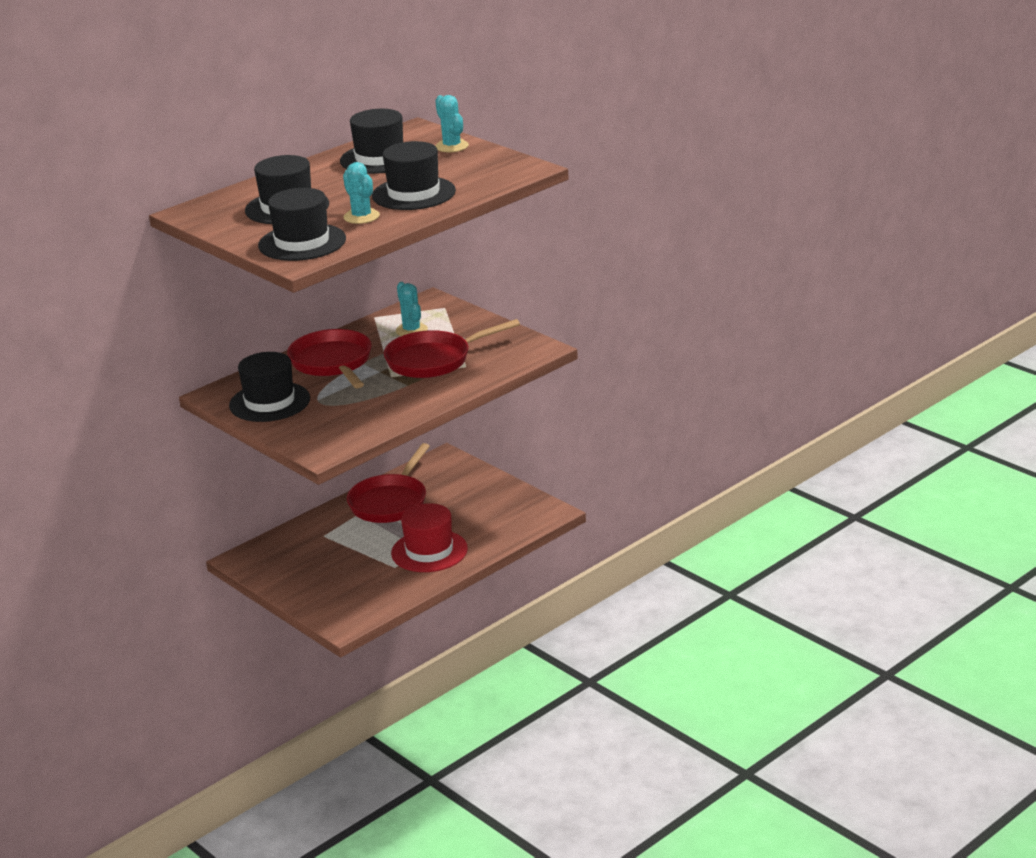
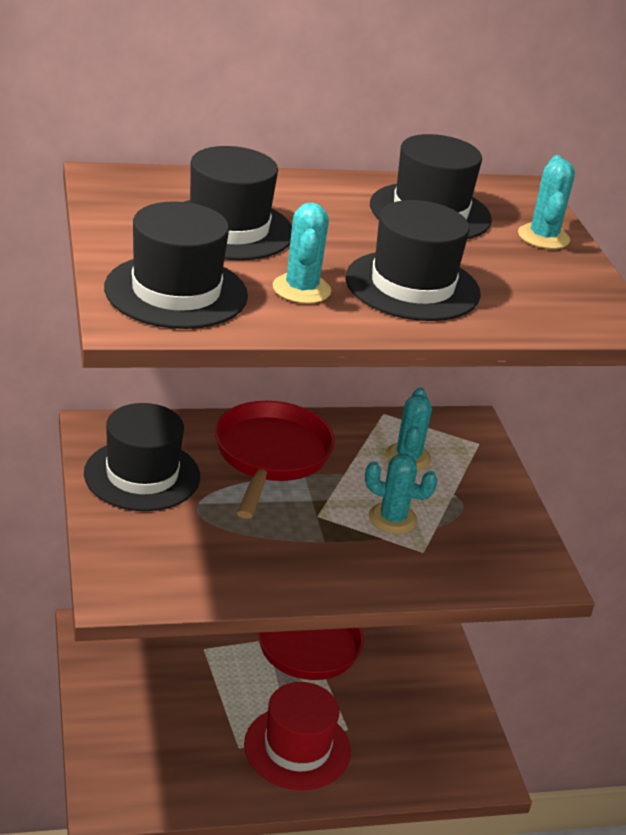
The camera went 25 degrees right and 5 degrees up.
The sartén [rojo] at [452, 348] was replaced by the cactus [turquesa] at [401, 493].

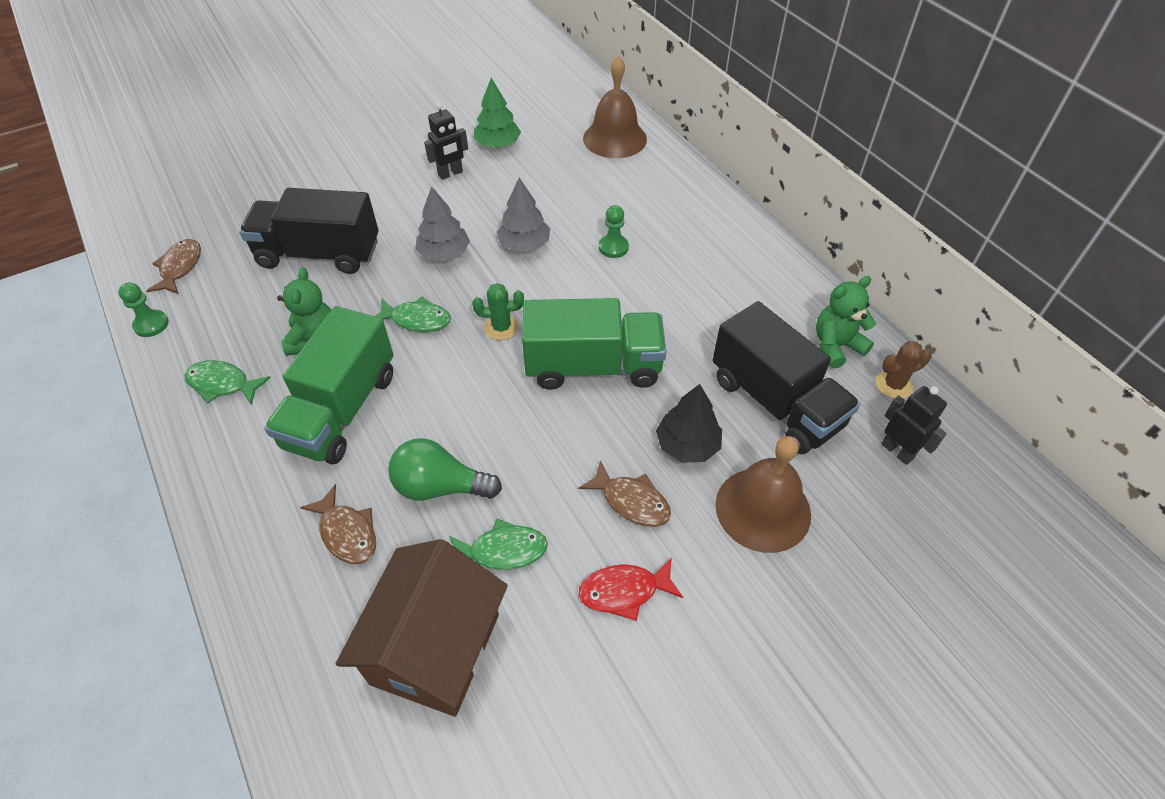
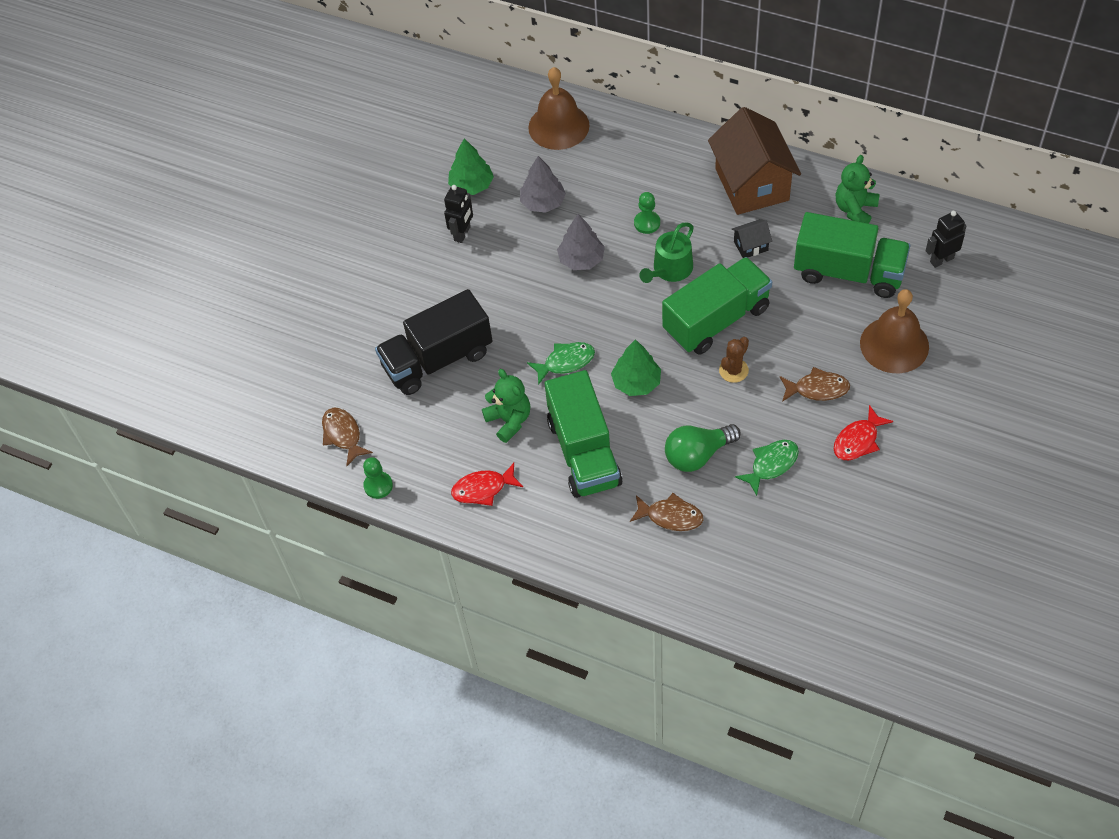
The camera went 30 degrees left and 5 degrees up.
The árbol [gris] moved from [442, 223] to [543, 184].
The cactus [verde] at [498, 311] disappeared.
The camión [negro] at [786, 377] became the camión [verde] at [852, 255].
The cactus [marrón] moved from [904, 370] to [734, 360].
The pez [verde] at [227, 382] became the pez [rojo] at [487, 484].
The árbol [negro] at [689, 423] disappeared.
The robot [negro] at [914, 425] turned 45 degrees counterclockwise.
The casa [marrón] moved from [422, 628] to [754, 161].
The casa [negro] at [752, 238] appeared.
The regadera [verde] at [666, 252] appeared.
The árbol [verde] at [636, 367] appeared.

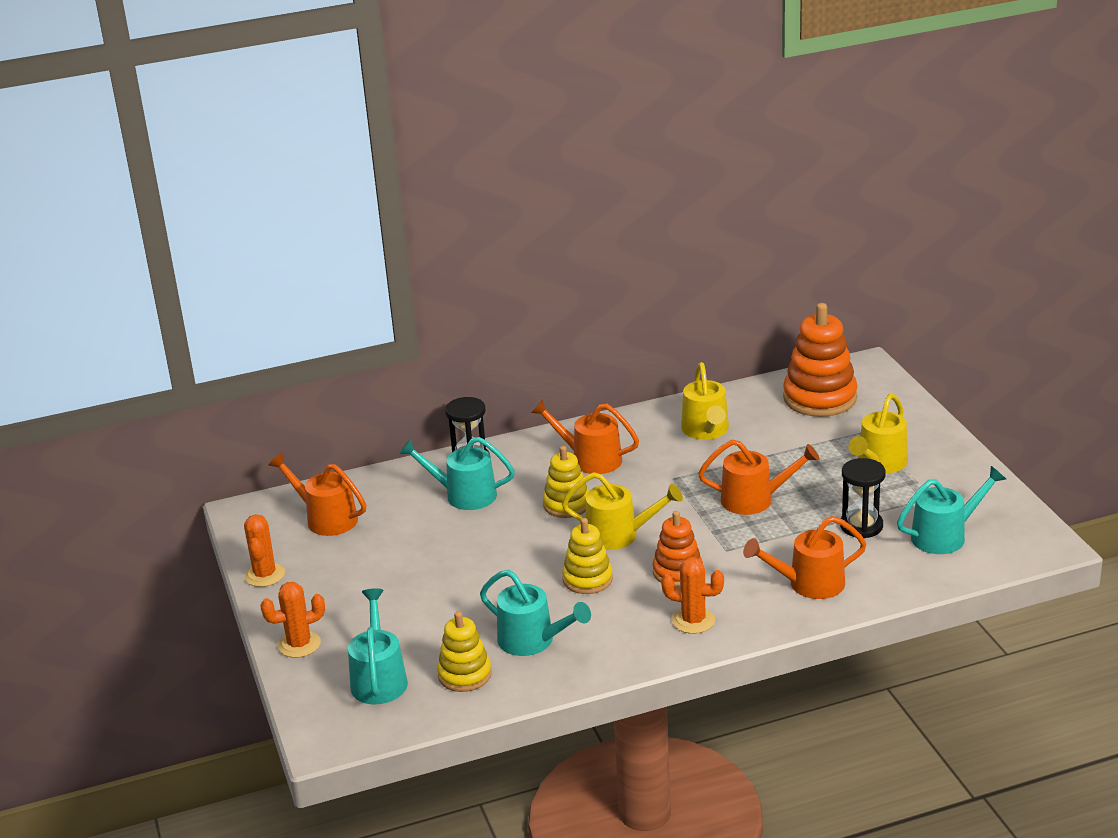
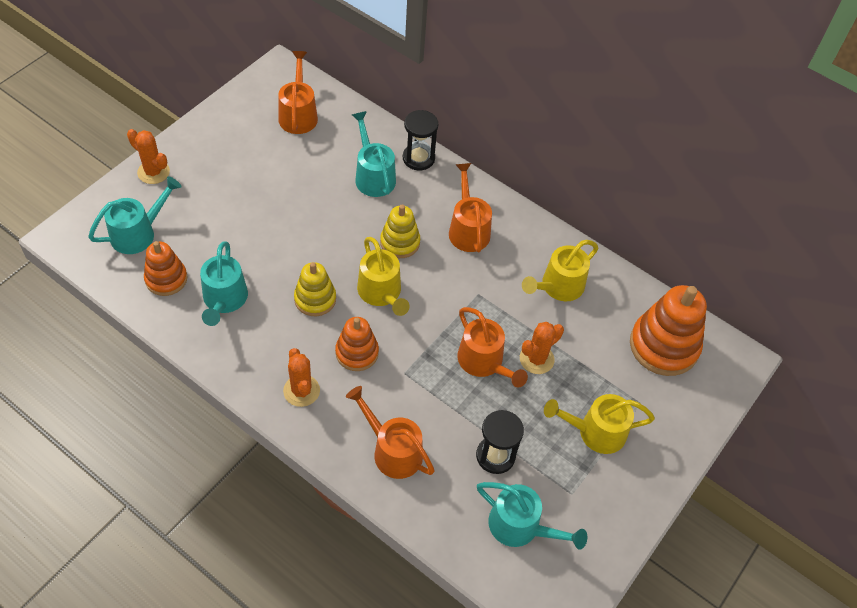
The camera went 50 degrees right and 25 degrees up.
The cactus [naranja] moved from [264, 550] to [542, 348].
The juguete apilable [amarillo] at [464, 651] became the juguete apilable [naranja] at [165, 268].

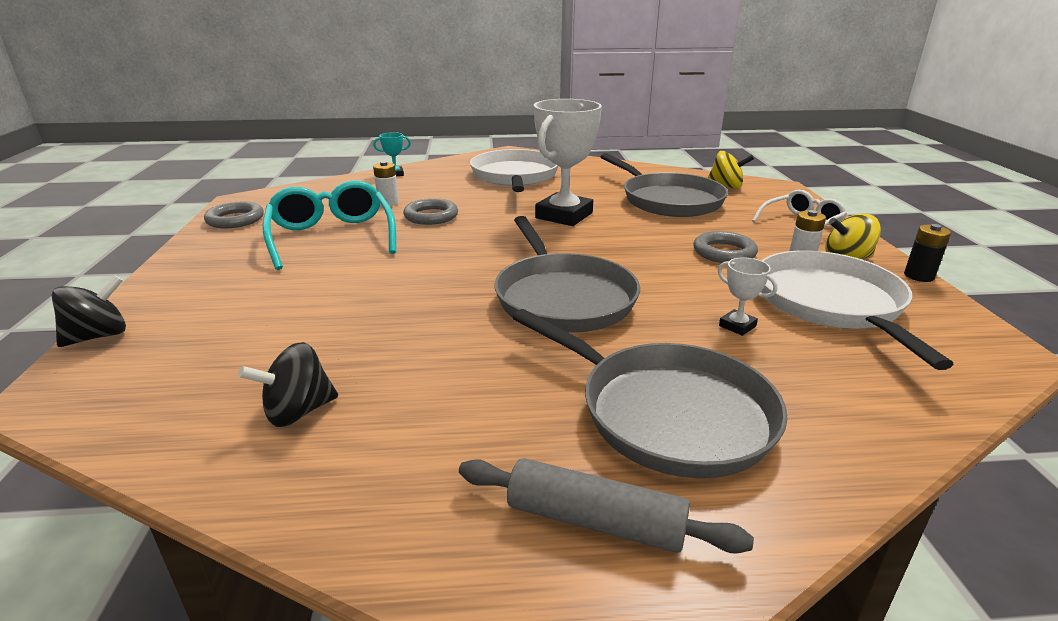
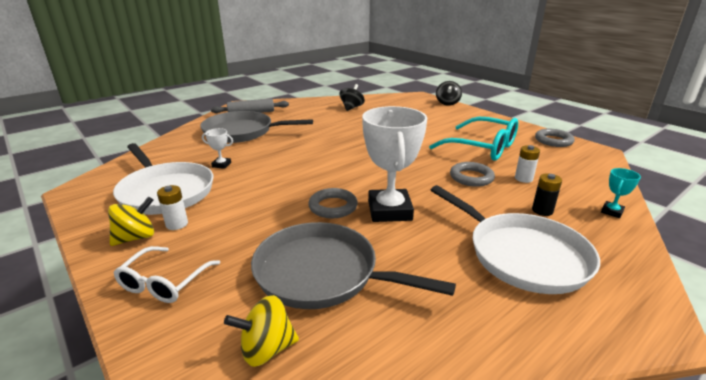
The camera went 145 degrees right and 0 degrees up.
The sartén [gris] at [567, 274] disappeared.
The pila [negro] moved from [927, 253] to [547, 194].
The anillo [gris] moved from [726, 247] to [333, 203].

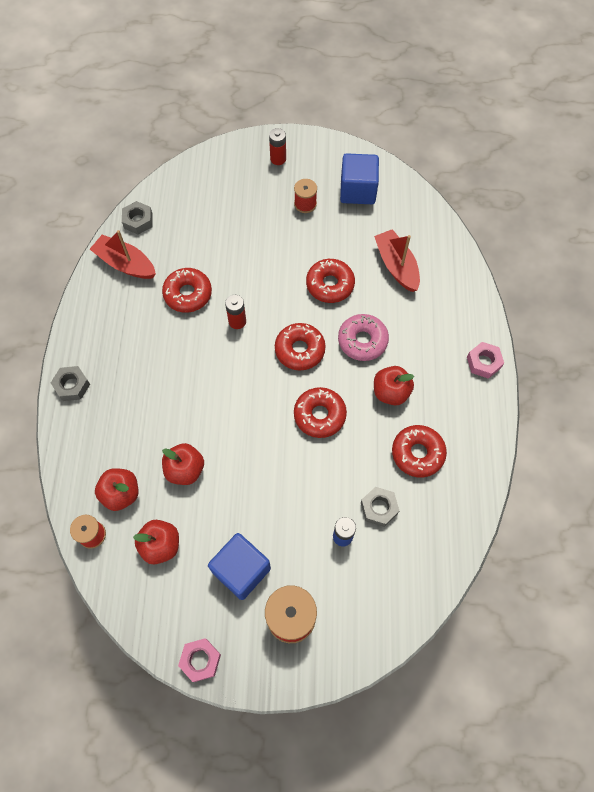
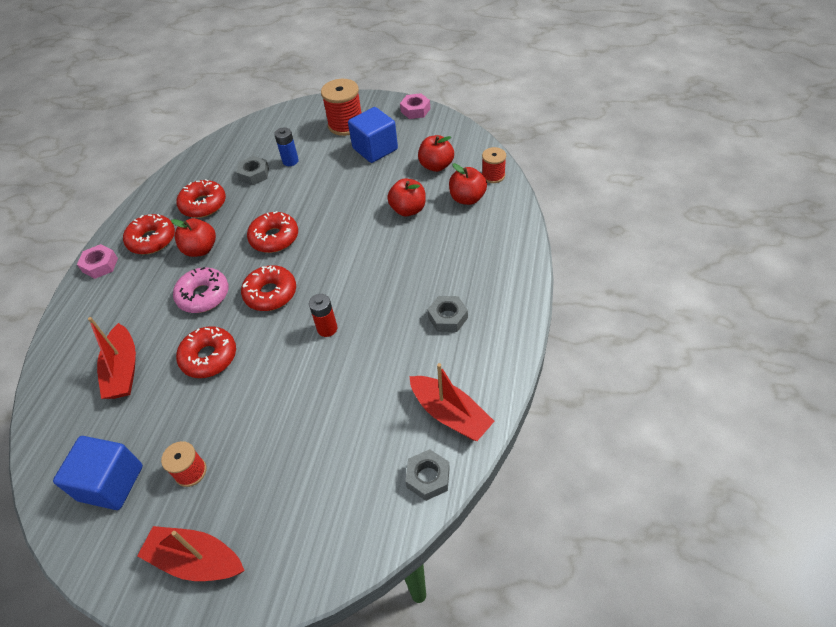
The camera went 165 degrees left and 15 degrees down.
The pila [rojo] at [277, 146] was replaced by the barco [rojo] at [191, 553].
The rosquilla [rojo] moved from [187, 290] to [149, 234].
The tuerca [gris] moved from [70, 383] to [447, 314].

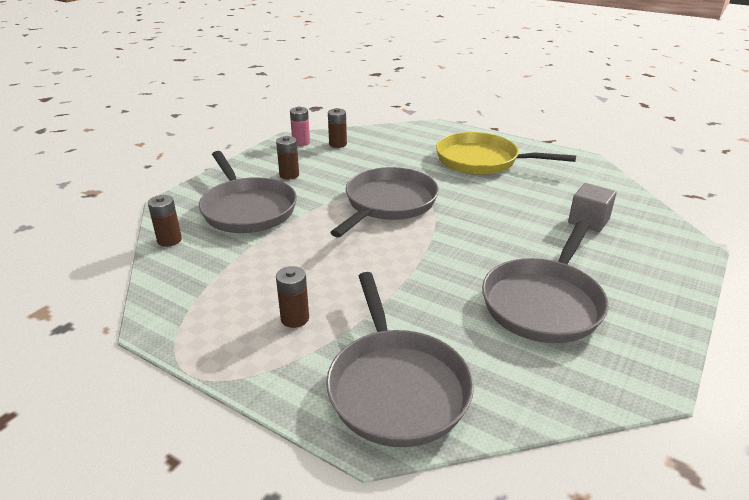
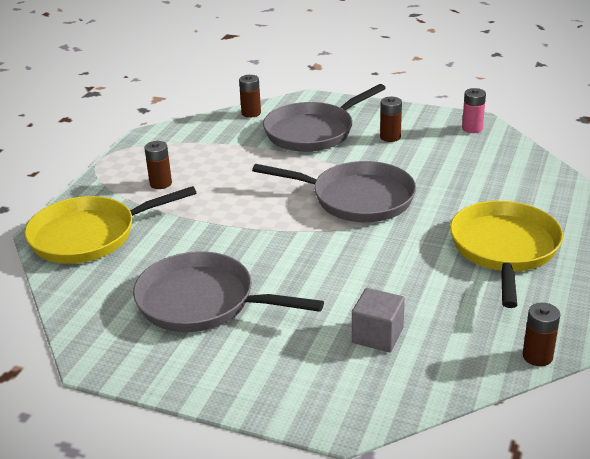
The camera went 80 degrees right and 0 degrees up.
The pila [marrón] moved from [337, 128] to [541, 334].
The sartén [gris] at [400, 359] became the sartén [amarillo] at [110, 225].

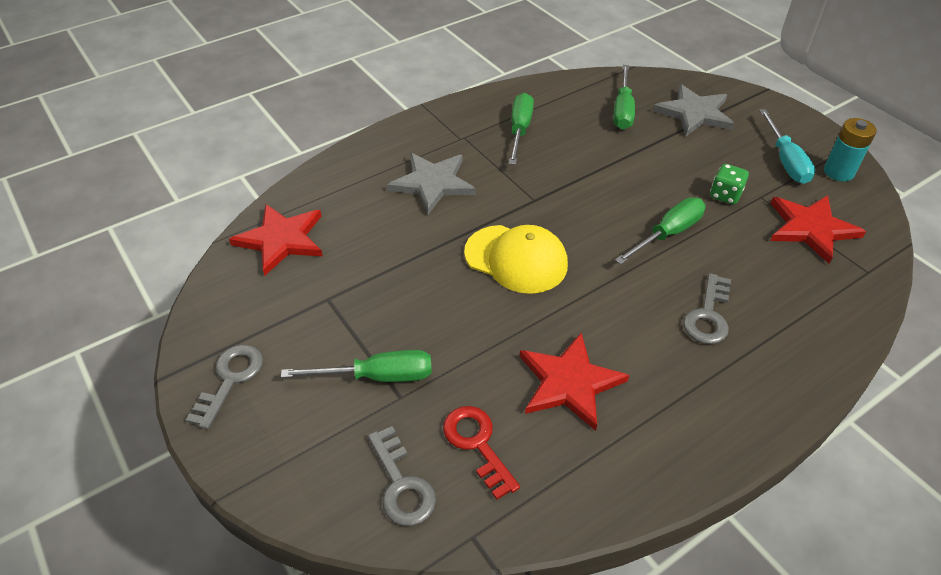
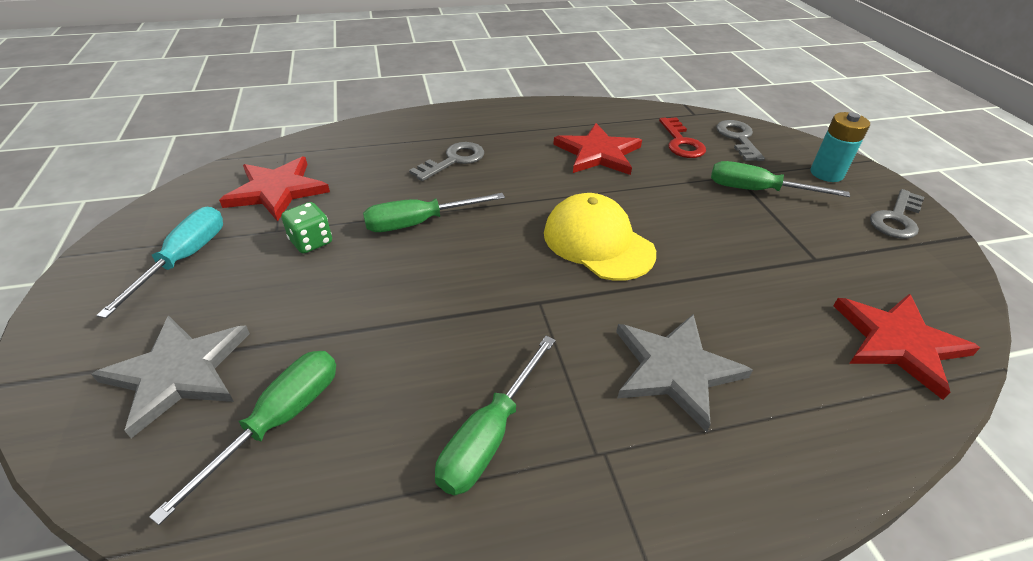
The camera went 160 degrees left and 5 degrees down.
The pila [turquesa] moved from [850, 149] to [840, 147].

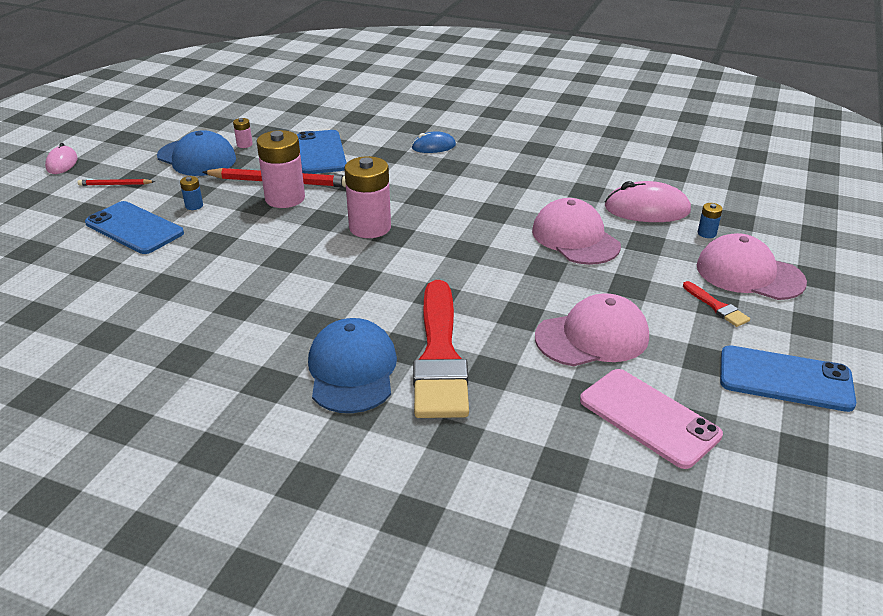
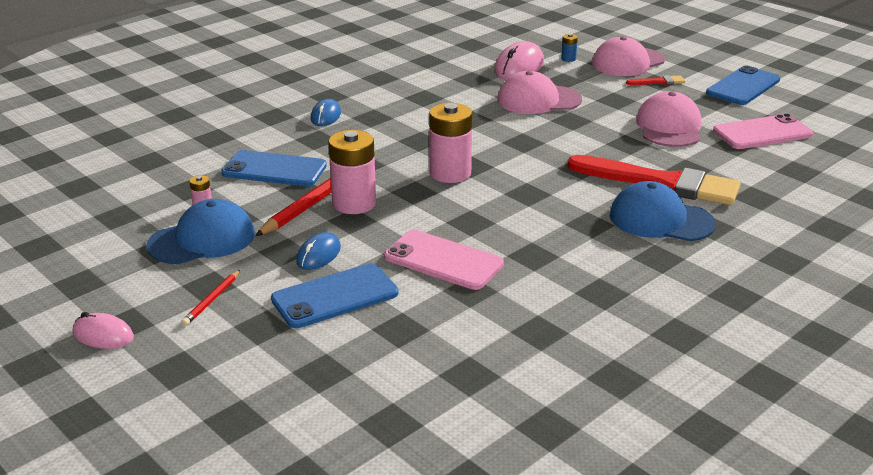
The camera went 65 degrees left and 5 degrees down.
The pila [azul] at [191, 193] was replaced by the ratón [azul] at [318, 251].
The móvil [rosa] at [444, 260] appeared.

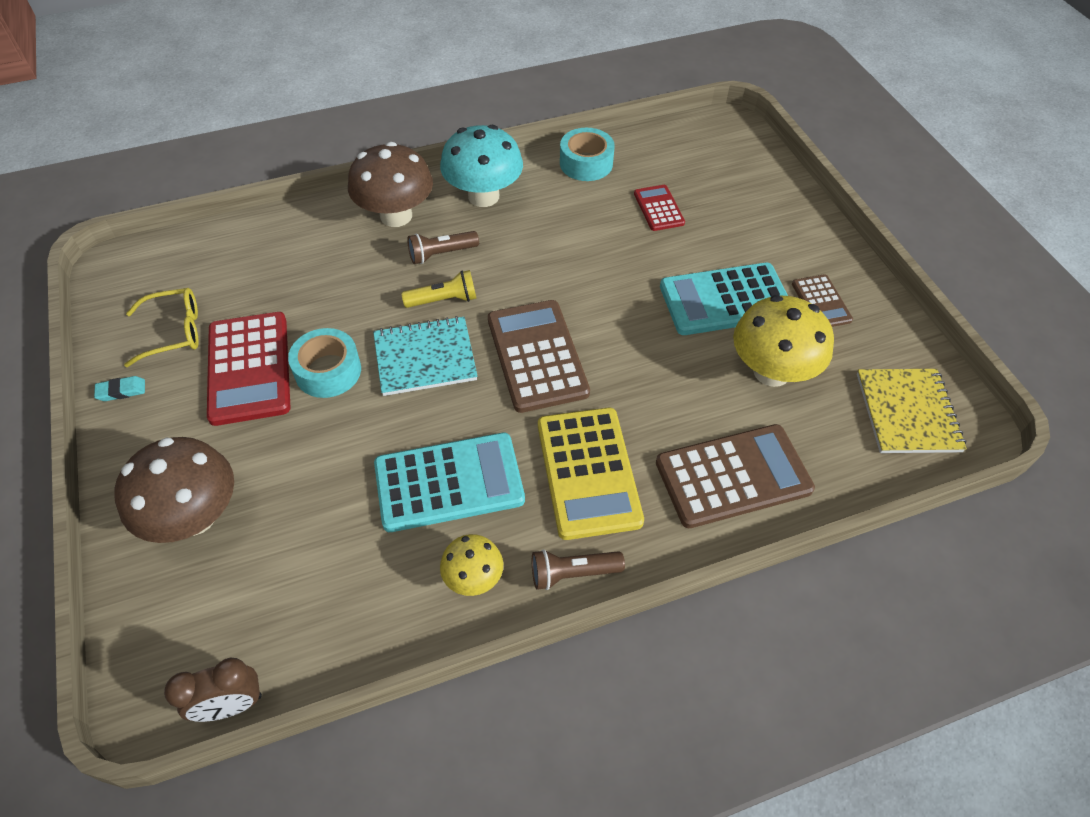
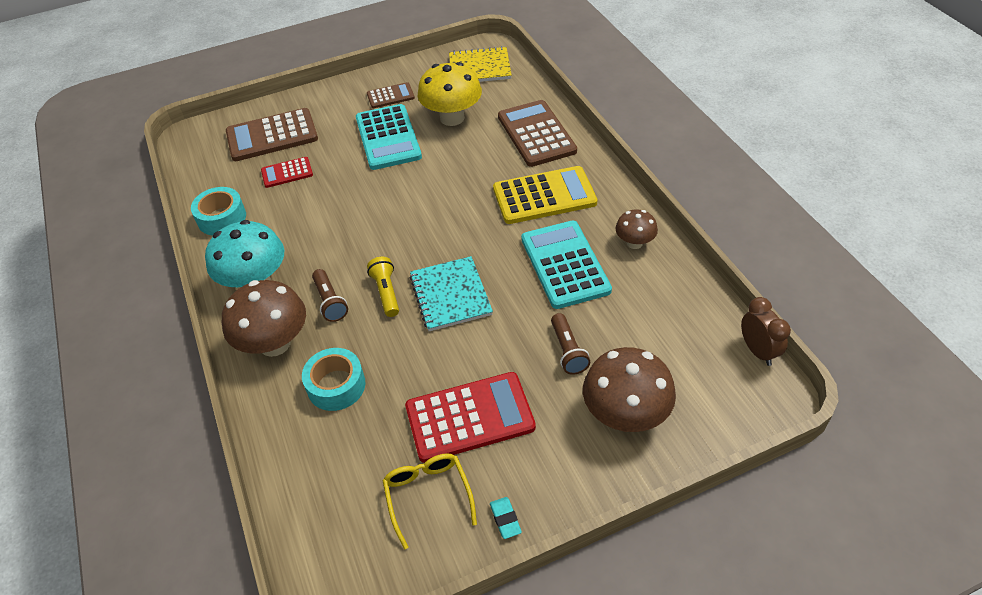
The camera went 90 degrees left and 5 degrees down.
The calculadora [marrón] moved from [539, 356] to [272, 134].
The cinta adhesiva [turquesa] moved from [324, 363] to [334, 379].
The seta [amarillo] at [471, 565] became the seta [marrón] at [636, 229].
The lámpara de mano [marrón] moved from [578, 569] to [570, 344].

